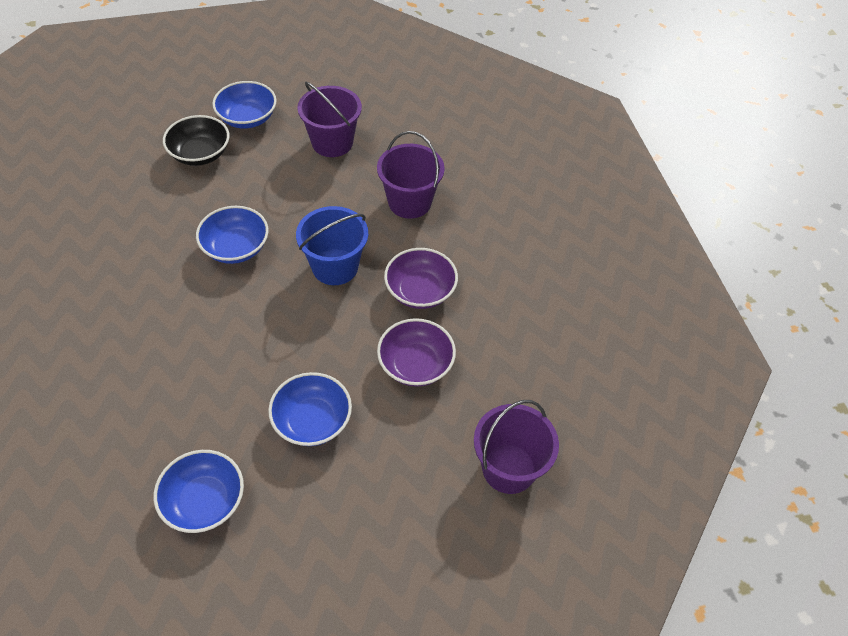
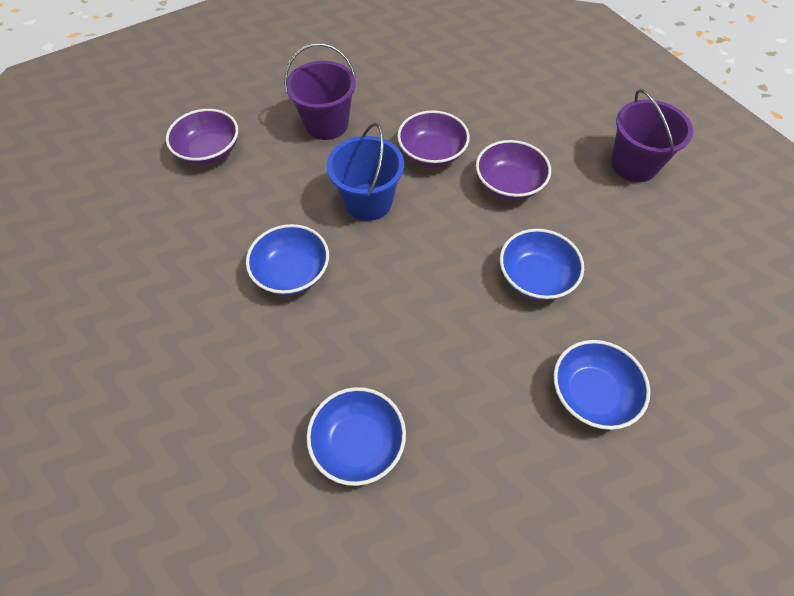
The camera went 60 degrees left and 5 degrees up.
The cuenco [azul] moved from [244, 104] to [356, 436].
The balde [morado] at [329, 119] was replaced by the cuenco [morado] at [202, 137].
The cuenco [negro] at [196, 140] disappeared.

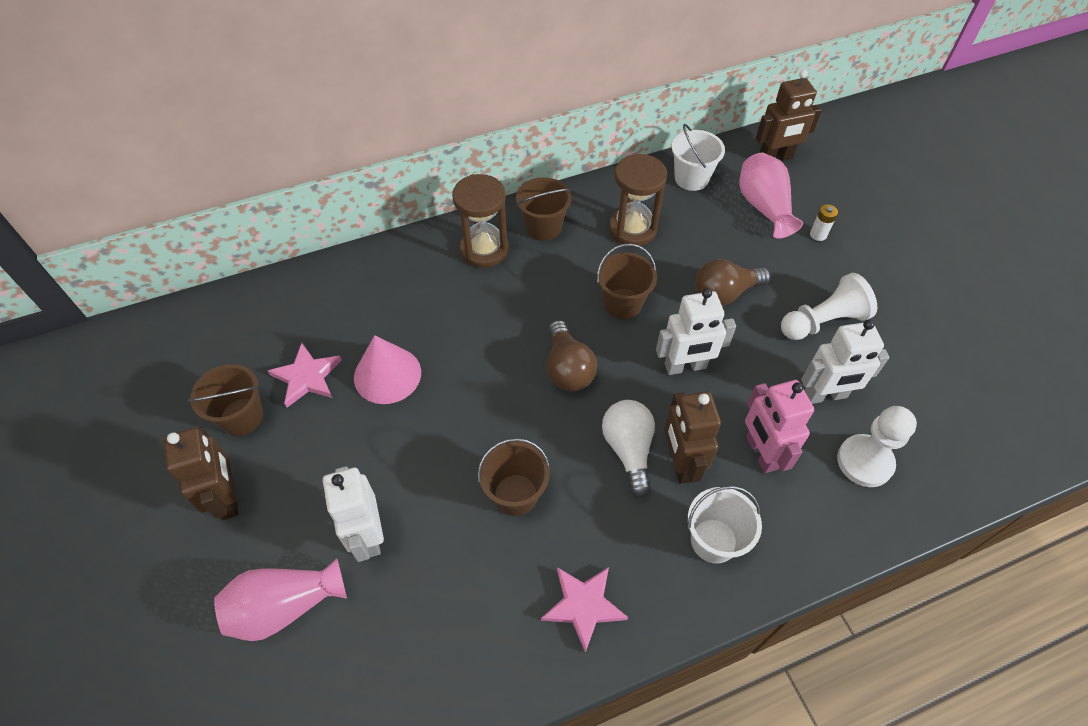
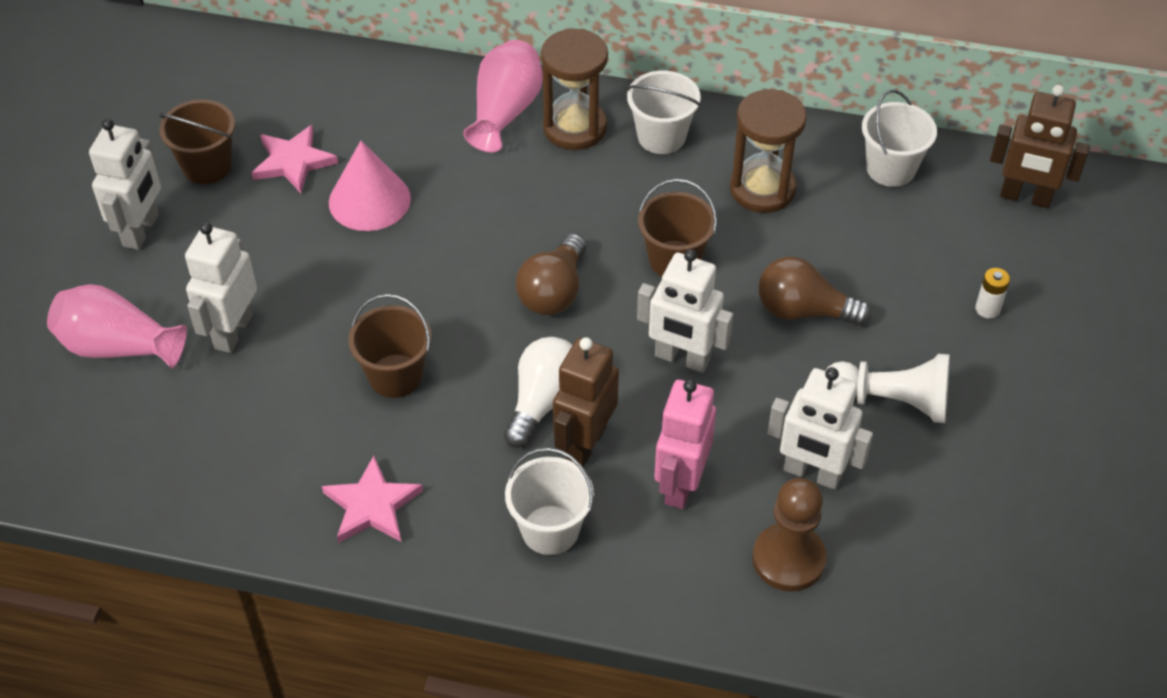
The camera went 35 degrees right and 5 degrees down.
The florero [rosa] moved from [771, 196] to [503, 96].
The balde [marrón] at [544, 209] became the balde [blanco] at [664, 112].
The peón [blanco] at [877, 446] became the peón [marrón] at [789, 535].
The robot [marrón] at [200, 473] became the robot [blanco] at [125, 184].

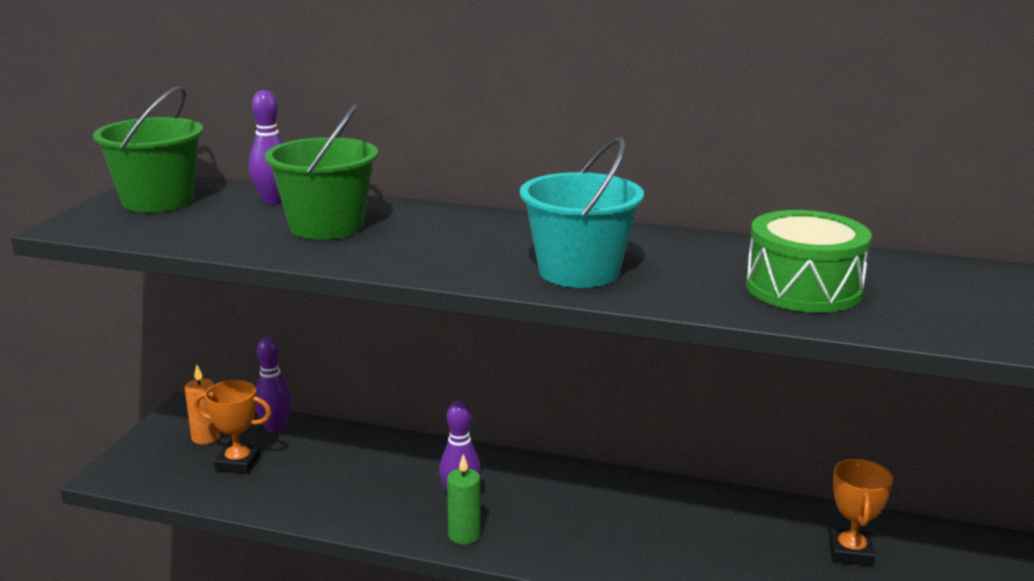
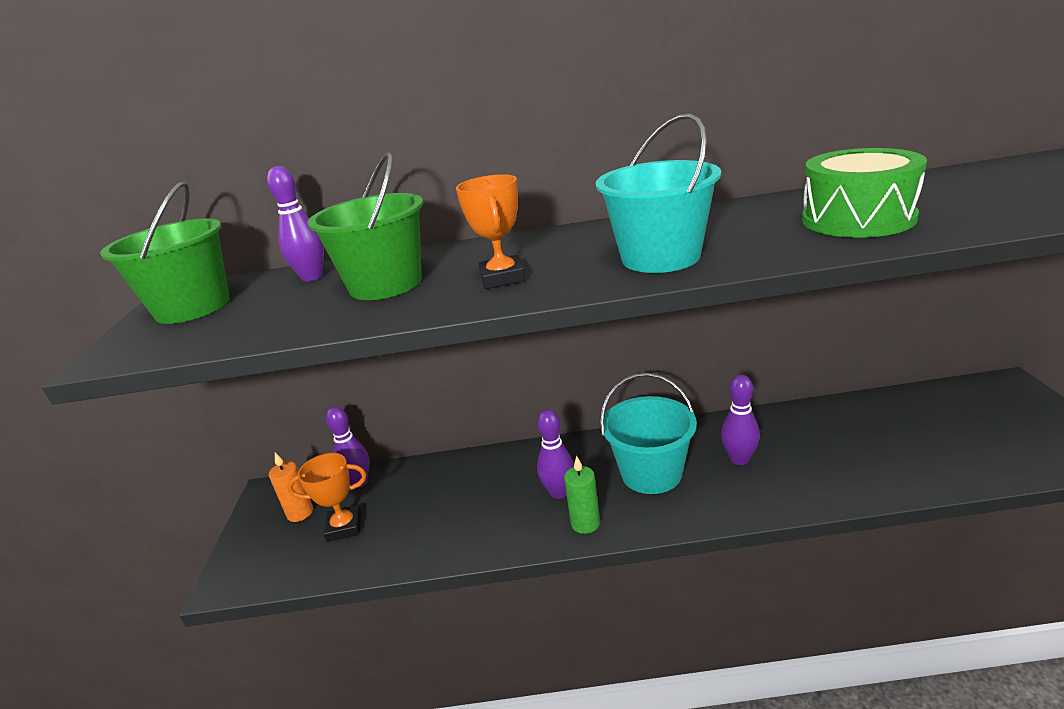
The camera went 15 degrees left and 5 degrees up.
The trofeo [naranja] moved from [861, 512] to [491, 231].
The balde [turquesa] at [648, 433] appeared.
The bolo [morado] at [740, 420] appeared.

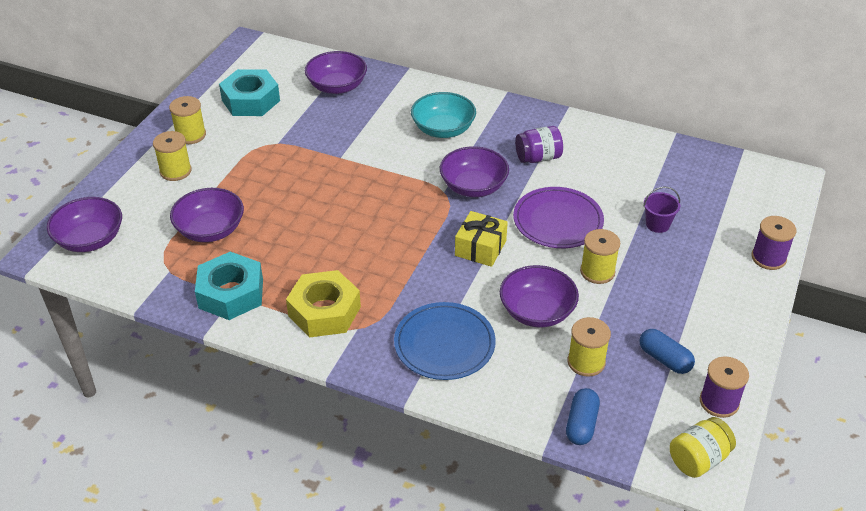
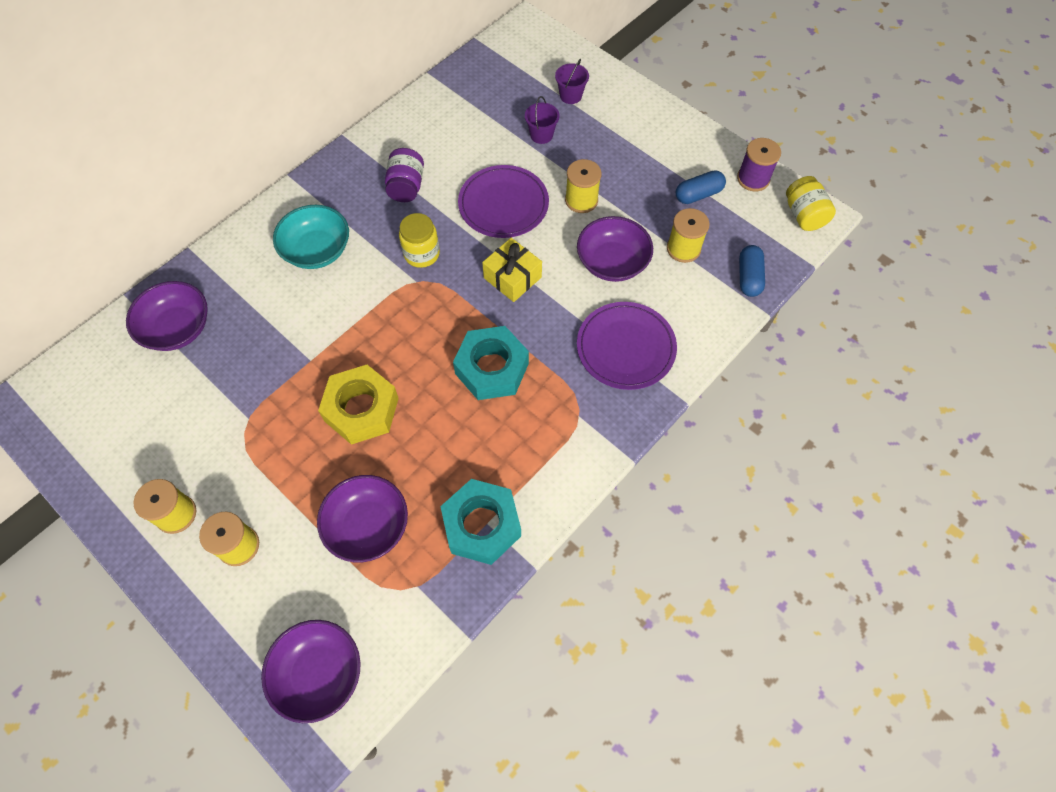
The camera went 70 degrees left and 20 degrees up.
The tuerca [turquesa] moved from [249, 92] to [491, 363].
The cuenco [morado] at [474, 171] was replaced by the tarro [amarillo] at [419, 240].
The carrete [morado] at [774, 243] disappeared.
The tuerca [amarillo] moved from [323, 304] to [358, 405].
The plato [azul] at [445, 341] became the plato [morado] at [627, 346].
The cápsula [azul] at [583, 416] turned 60 degrees clockwise.
The balde [morado] at [572, 81] appeared.

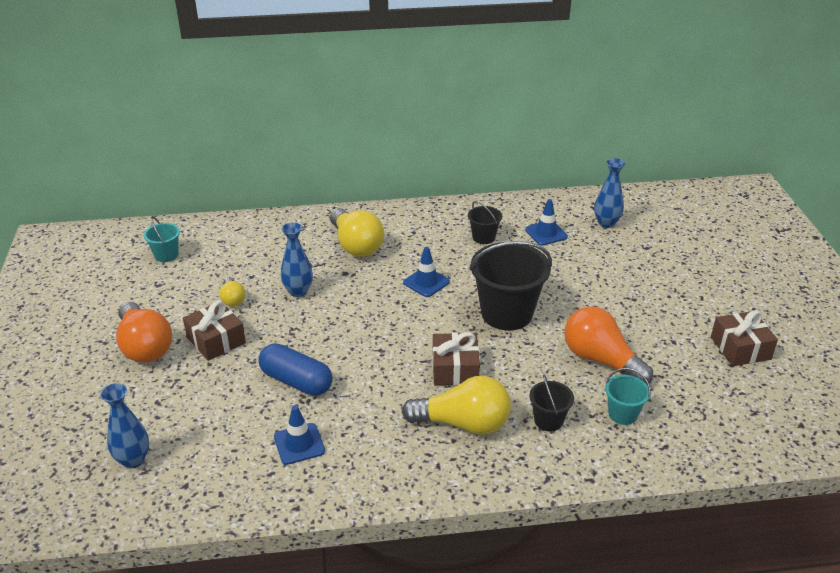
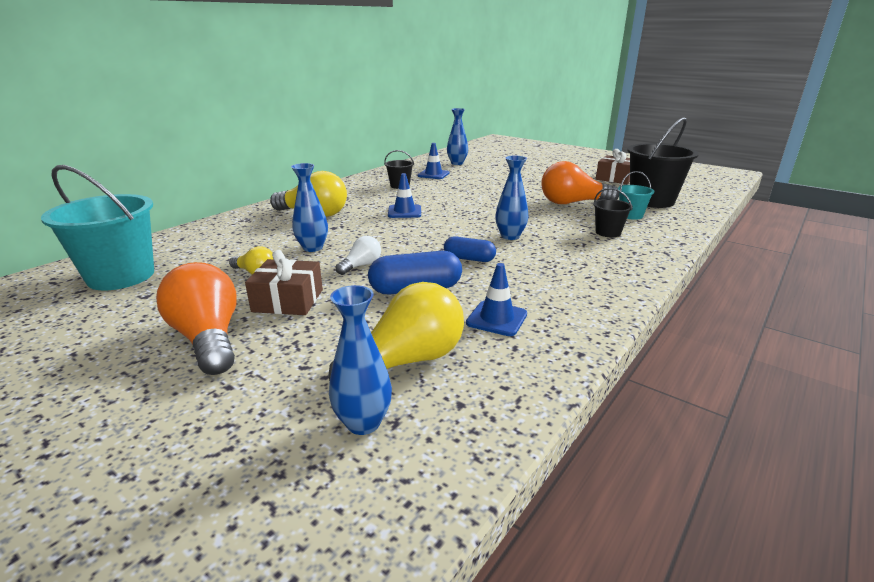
The camera went 45 degrees left and 10 degrees down.
The balde [turquesa] at [162, 239] changed to 2.02 times the size.
The balde [negro] moved from [510, 286] to [663, 162].
The bombilla [naranja] at [144, 332] turned 135 degrees counterclockwise.
The regalo [marrón] at [456, 359] was replaced by the florero [azul] at [511, 198].
The bombilla [amarillo] moved from [456, 405] to [396, 331].
The bombilla [blanco] at [358, 255] appeared.
The cápsula [azul] at [470, 249] appeared.

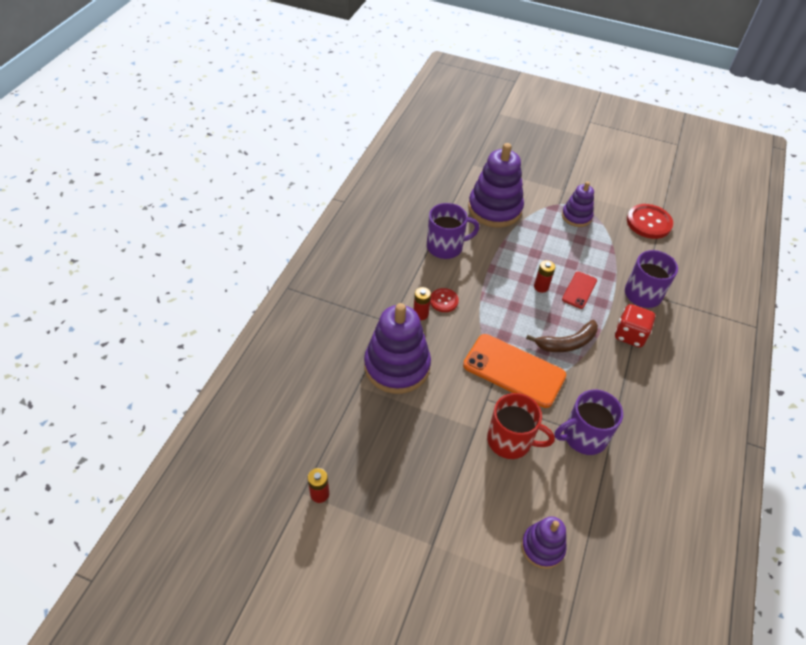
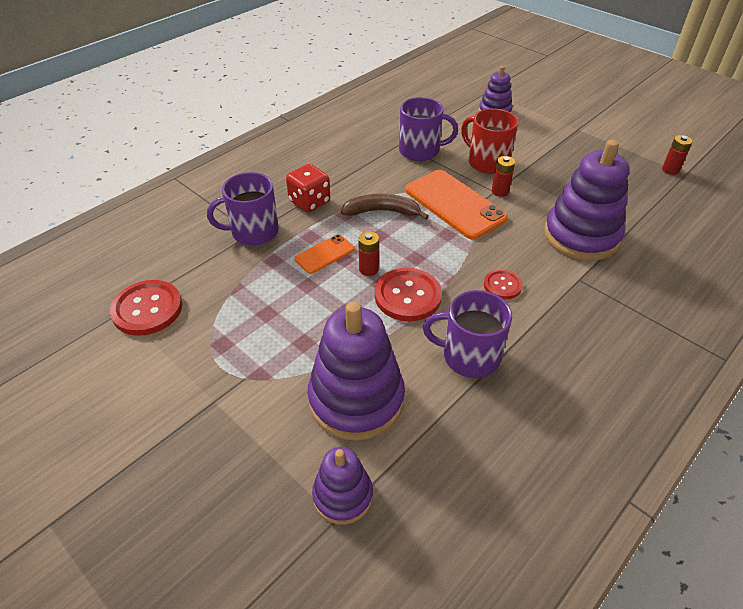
The camera went 155 degrees left and 5 degrees down.
The juguete apilable [morado] moved from [578, 204] to [342, 486].
The móvil [rojo] at [579, 290] became the móvil [naranja] at [324, 254].
The pila [rojo] moved from [422, 303] to [503, 176].
The botón [rojo] at [408, 294] appeared.

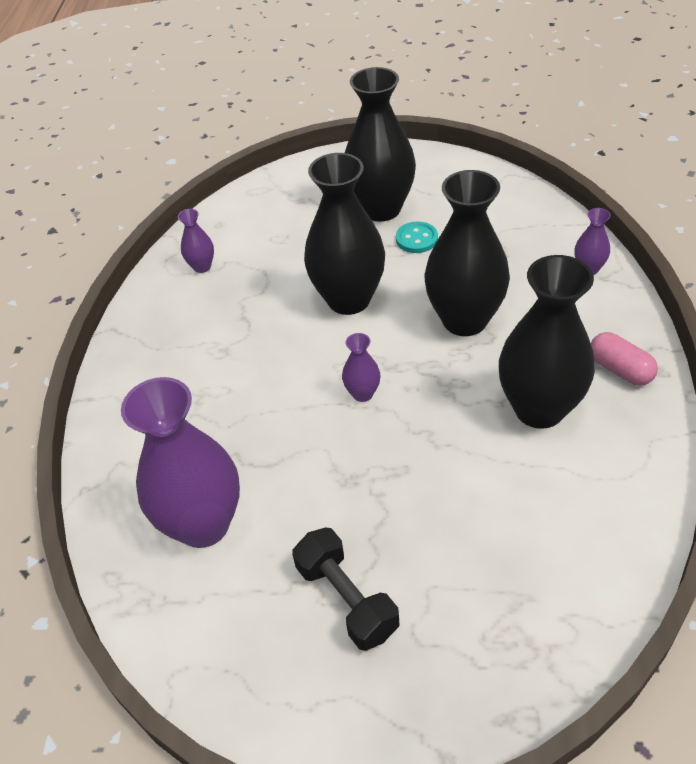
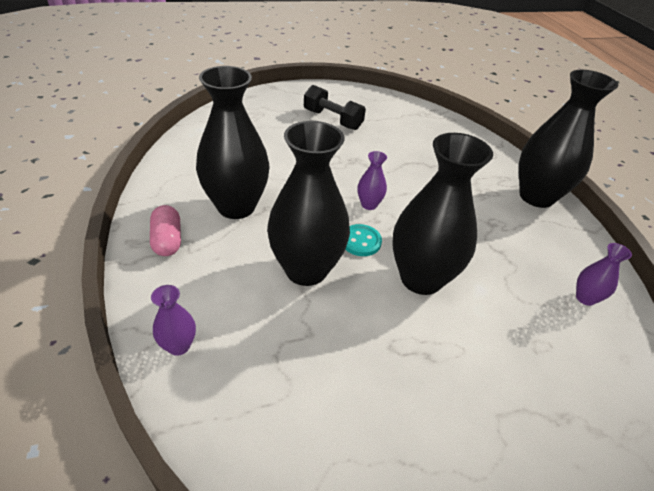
The camera went 155 degrees right and 5 degrees down.
The florero [negro] moved from [380, 144] to [568, 139].
The botón [turquesa] moved from [417, 237] to [363, 240].
The cápsula [rosa] at [624, 358] turned 45 degrees clockwise.
The florero [morado] at [180, 462] disappeared.

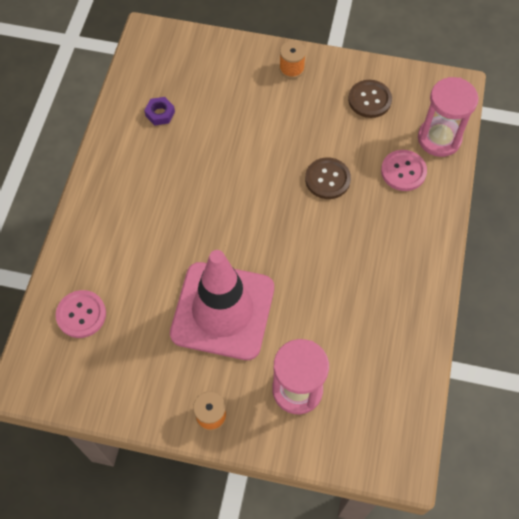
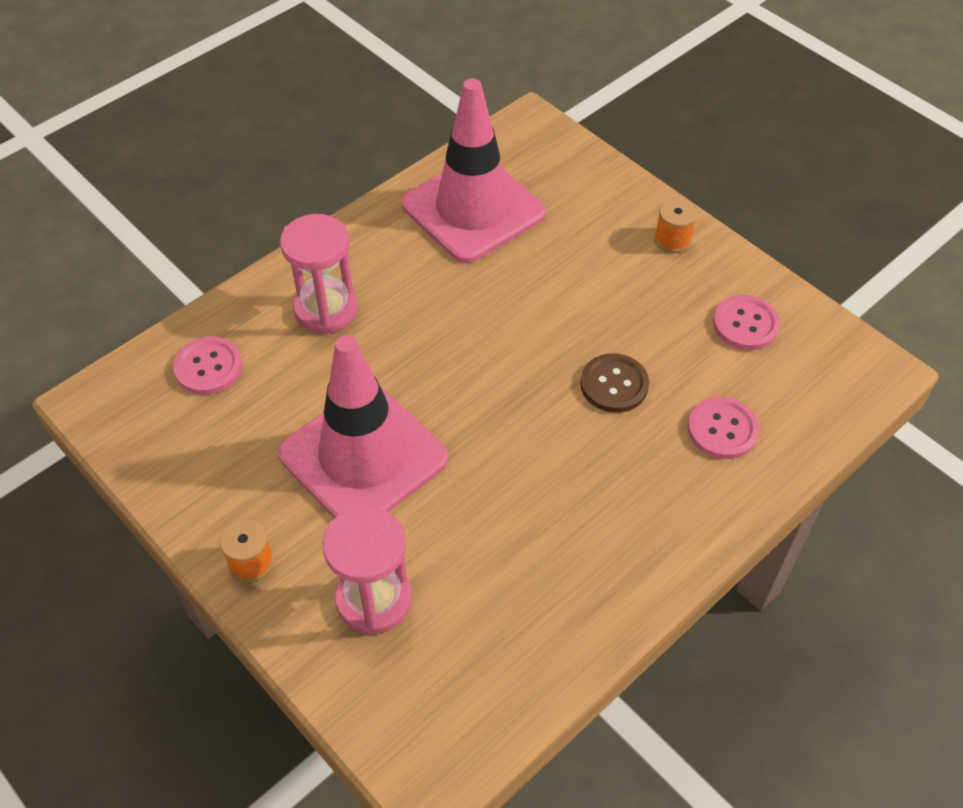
The camera went 35 degrees right and 10 degrees down.
The reloj de arena [rosa] moved from [448, 117] to [319, 274].
The botón [marrón] at [370, 99] became the botón [rosa] at [746, 322].
The tuerca [morado] at [159, 111] was replaced by the cono de tráfico [rosa] at [474, 171].

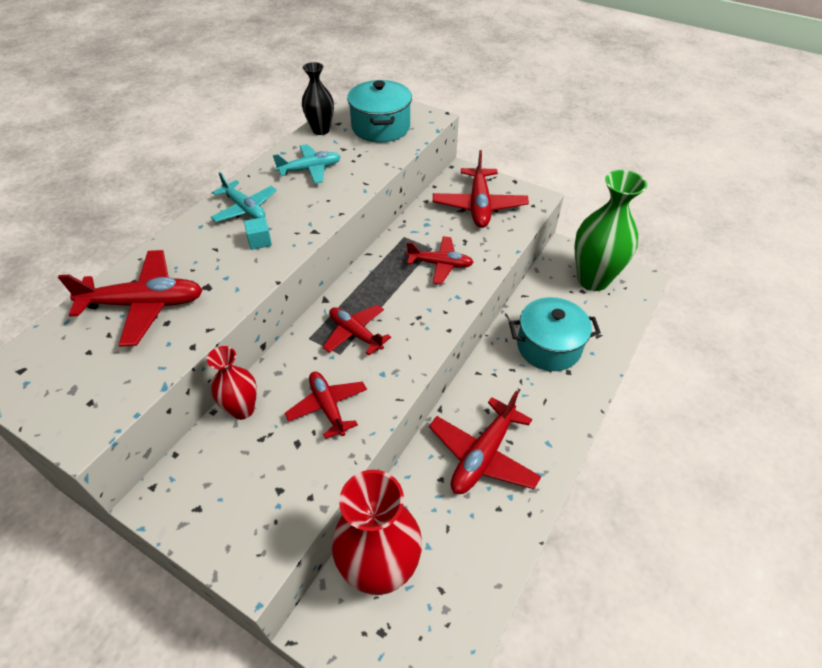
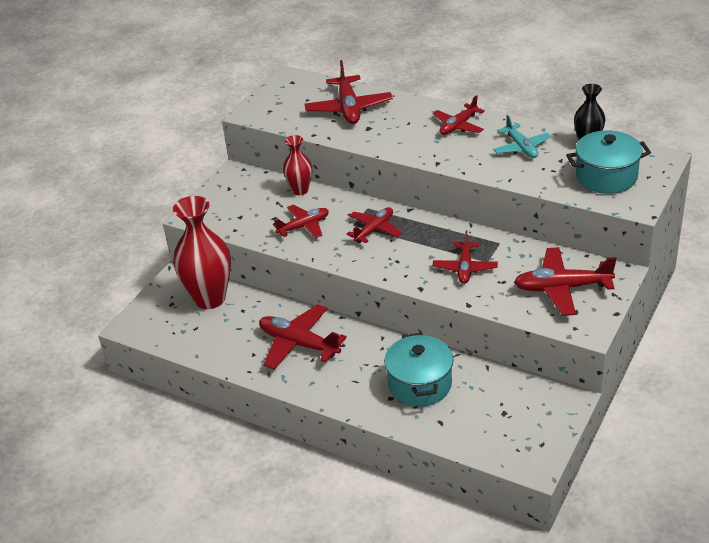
The camera went 90 degrees right and 10 degrees down.
The florero [verde] at [610, 230] disappeared.
The avión [turquesa] at [244, 197] became the avión [rojo] at [458, 115].
The cubo [turquesa] at [258, 233] disappeared.

